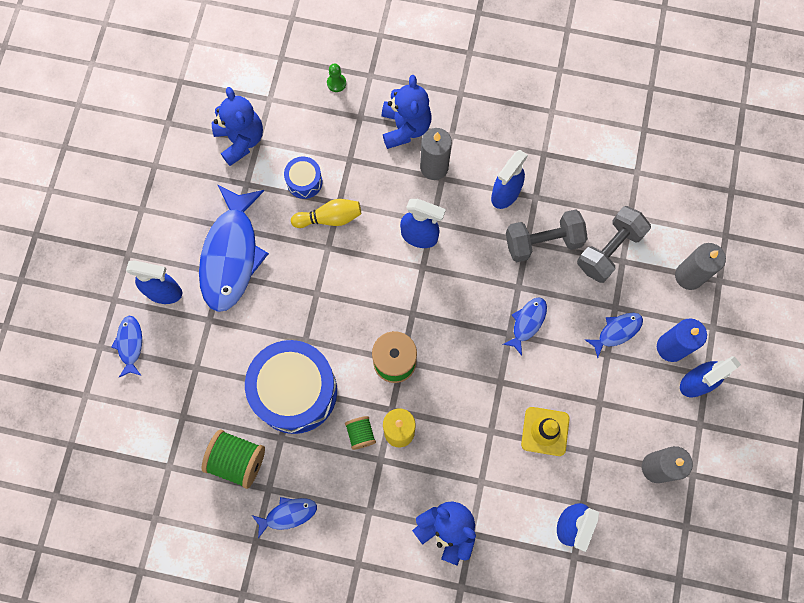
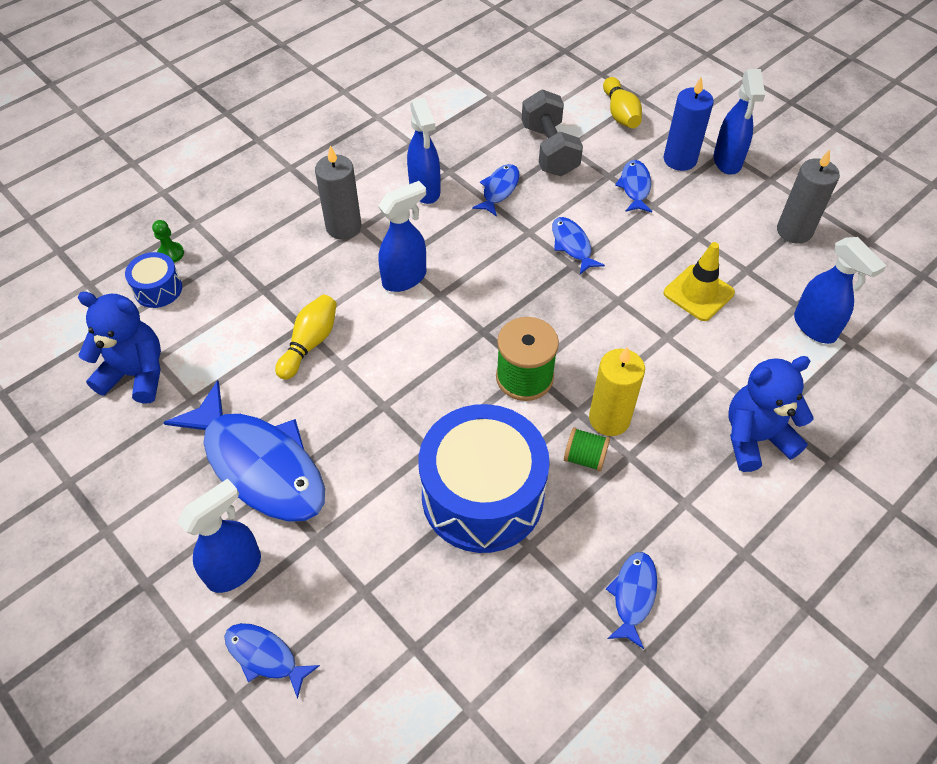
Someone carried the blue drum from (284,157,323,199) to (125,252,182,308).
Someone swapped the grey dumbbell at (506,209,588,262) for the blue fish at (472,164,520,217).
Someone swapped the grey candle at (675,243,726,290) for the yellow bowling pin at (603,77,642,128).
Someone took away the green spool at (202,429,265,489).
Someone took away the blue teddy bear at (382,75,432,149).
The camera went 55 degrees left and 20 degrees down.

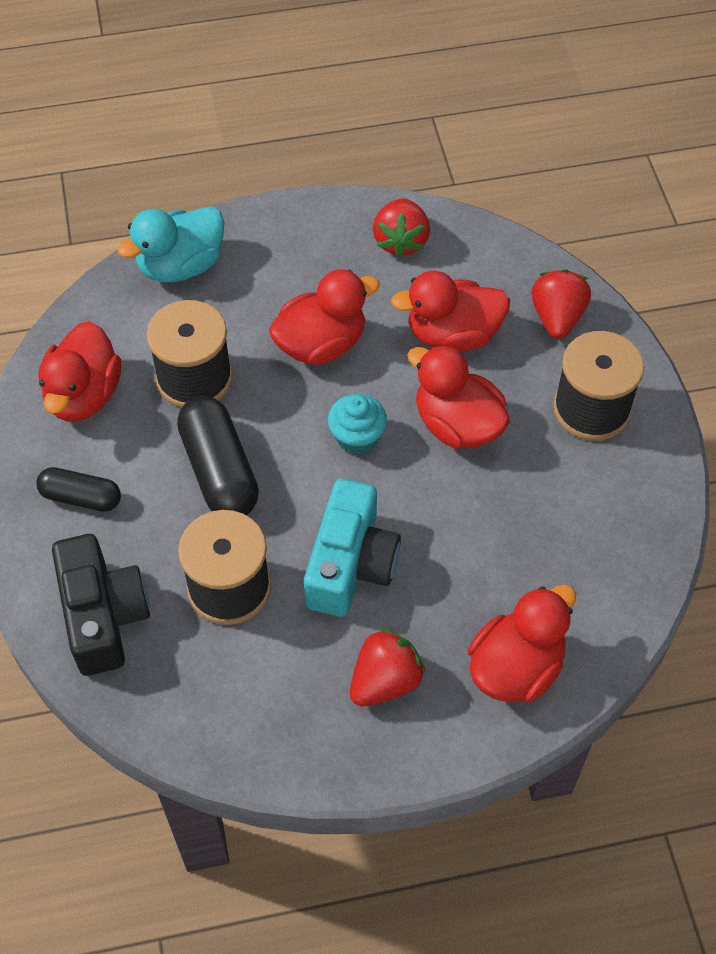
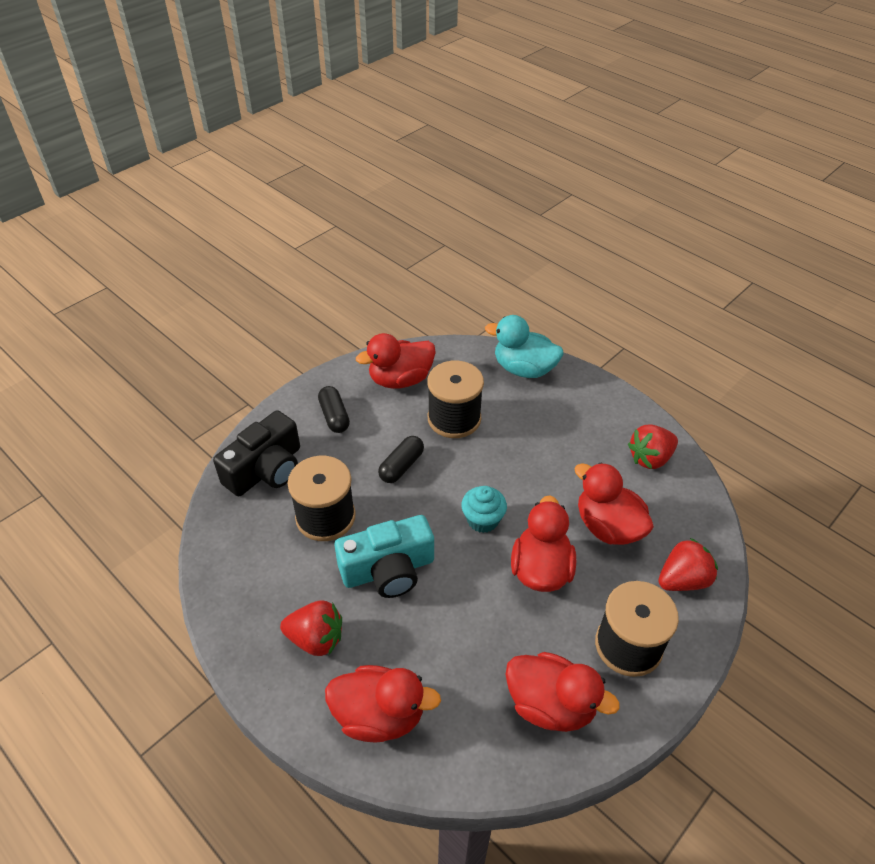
Someone scaled the black capsule at (177,396,259,515) by 0.61.
Someone carried the red duck from (269,269,380,365) to (505,652,620,732).
The camera went 55 degrees right and 10 degrees down.

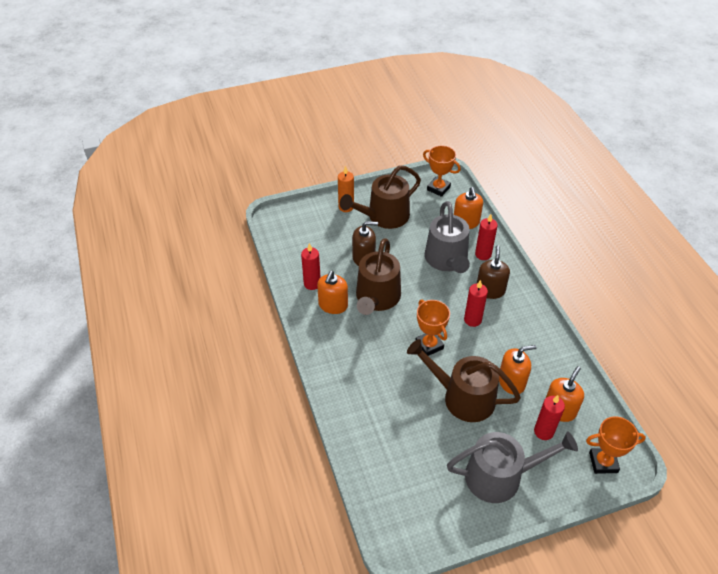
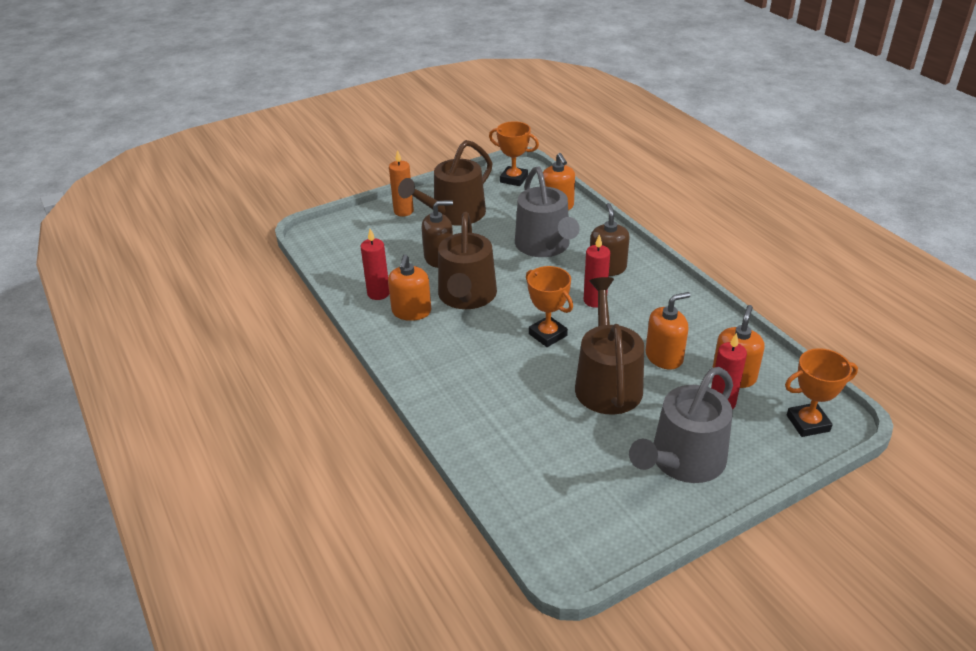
Someone rotated the brown watering can at (407,339,521,422) by 75 degrees clockwise.
Someone rotated the grey watering can at (447,431,578,503) by 150 degrees clockwise.
Someone took away the red candle at (475,214,498,260).
The camera went 10 degrees left and 10 degrees down.

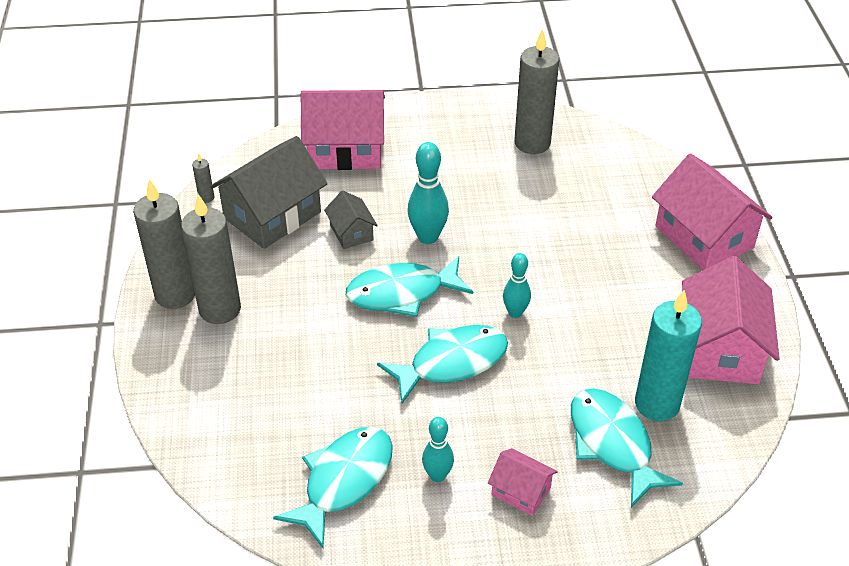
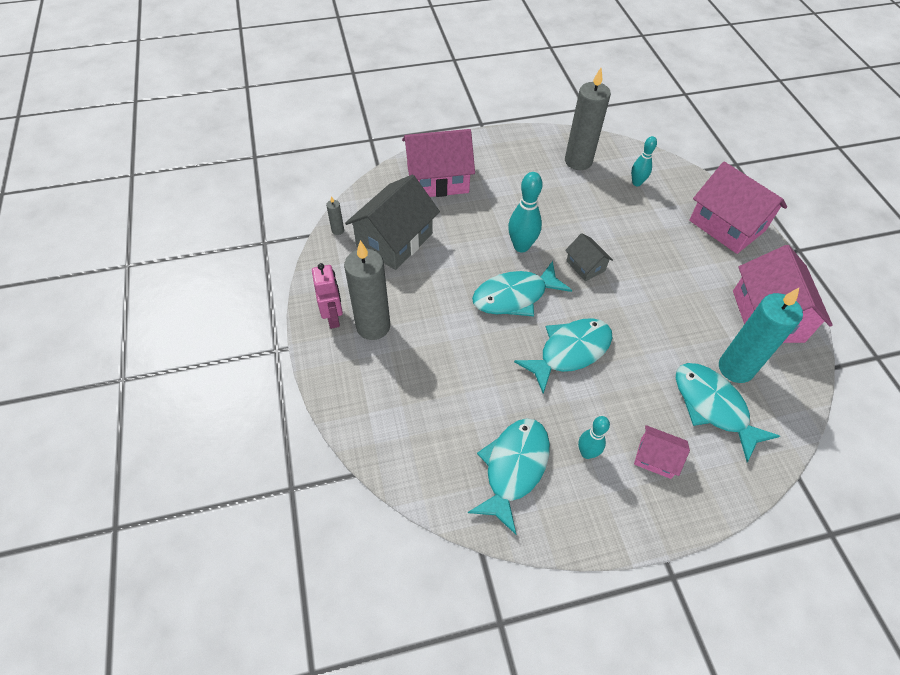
Someone swapped the grey candle at (133,179,195,309) for the pink robot at (312,263,343,329).
Someone carried the grey house from (324,190,378,249) to (565,233,613,281).
Someone carried the turquoise bowling pin from (503,253,531,318) to (631,136,657,186).
The camera went 10 degrees left and 10 degrees up.

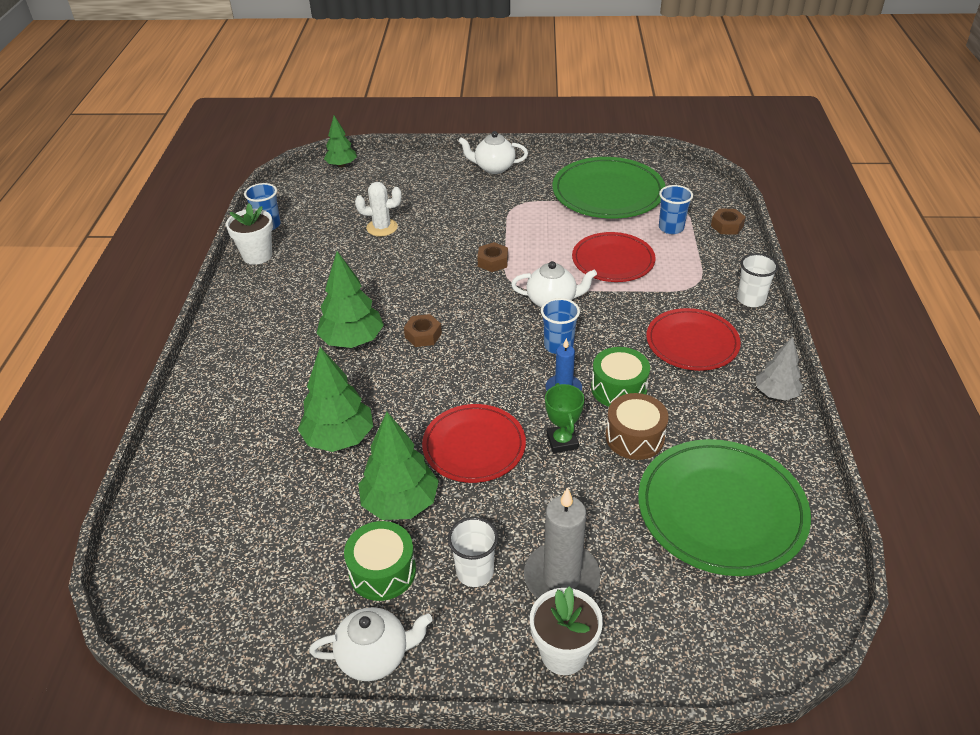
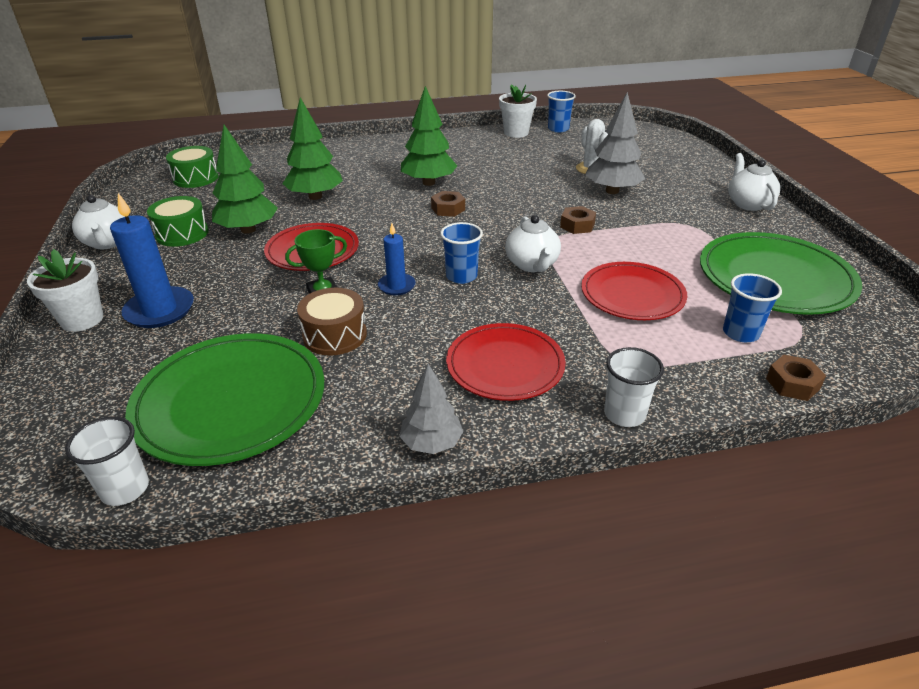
Someone carried the white cup from (448,517,498,587) to (65,417,149,506).
Someone repainted the grey candle at (524,487,601,598), which became the blue candle at (110,193,194,328).
Someone carried the green drum from (591,347,650,407) to (166,146,219,188).
Someone put down the grey tree at (585,92,645,194).
Someone took away the green tree at (324,116,357,167).
The camera went 75 degrees right and 5 degrees down.

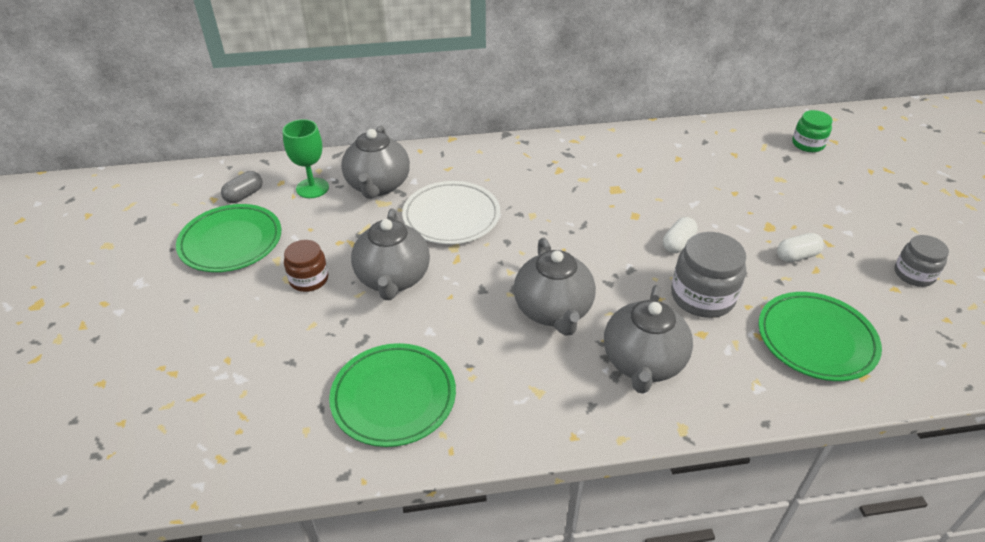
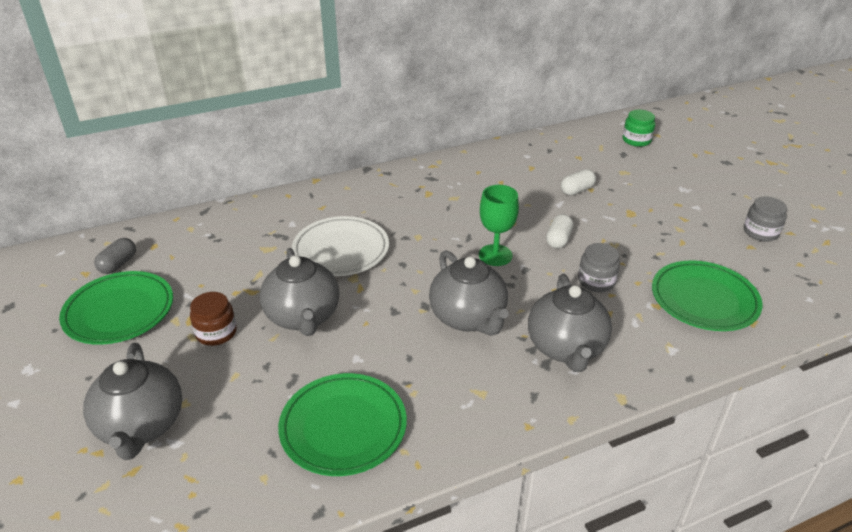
Someone carried the grey teapot from (341,125,410,199) to (83,343,182,460).
Someone carried the green goblet from (283,119,329,198) to (479,185,519,266).
Someone carried the white capsule from (777,233,824,262) to (561,169,596,195).
Someone scaled the grey jar at (671,232,746,318) by 0.63.
The camera went 15 degrees left and 5 degrees down.

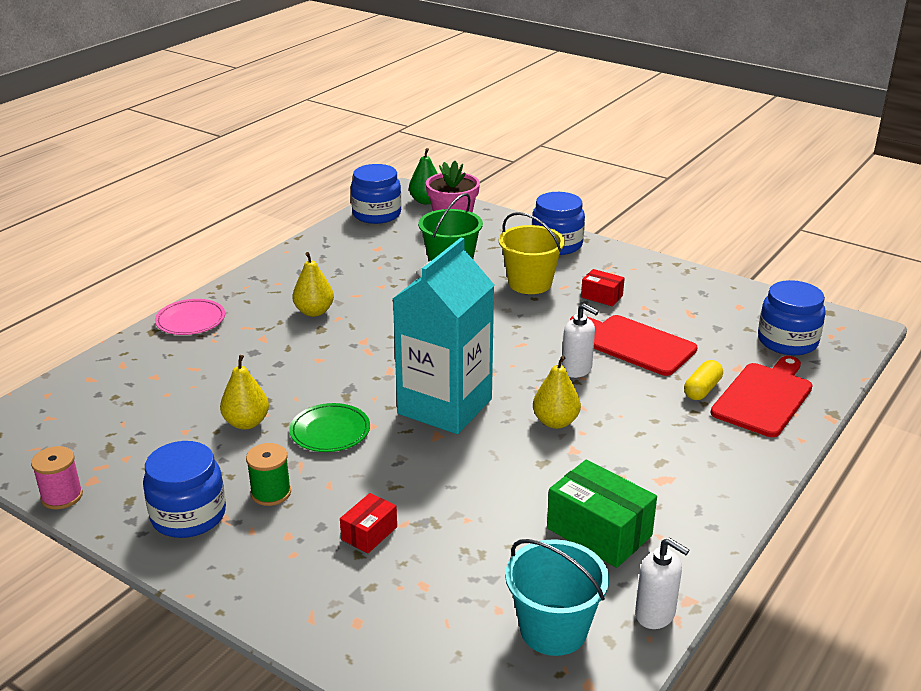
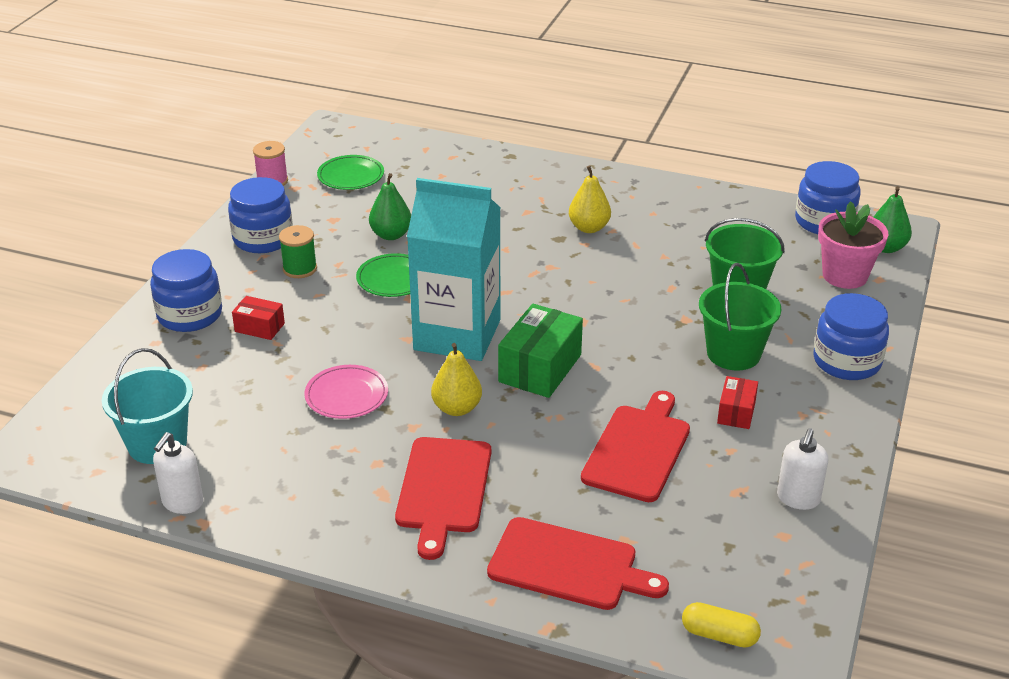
Someone carried the blue jar from (758,280,826,355) to (150,249,222,332).
Someone carried the pink plate from (155,299,225,335) to (304,365,388,419).
Someone put down the green plate at (317,155,384,190).
Someone repainted the yellow pear at (220,355,269,430), which became the green pear at (369,173,411,240).
Someone put down the red cutting board at (395,437,491,560).
Someone carried the green box from (547,460,657,568) to (498,304,583,398).
Someone carried the yellow capsule from (684,360,723,400) to (682,602,761,648).
Someone repainted the yellow bucket at (499,212,565,294), which became the green bucket at (699,263,782,370).
Someone carried the white soap dispenser from (562,303,599,378) to (777,428,828,510).
The camera went 75 degrees right and 5 degrees up.

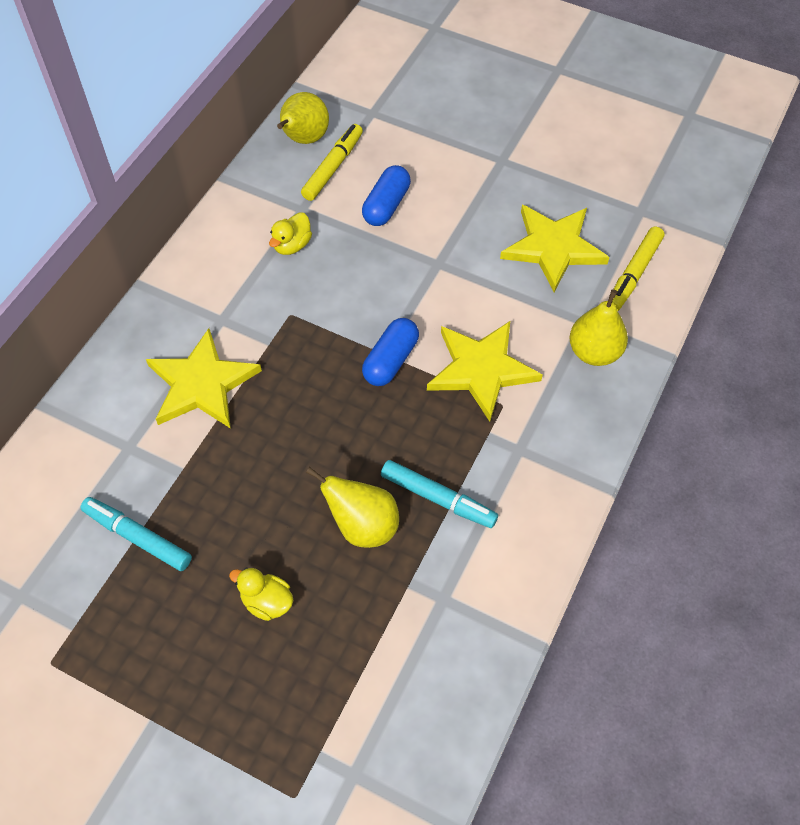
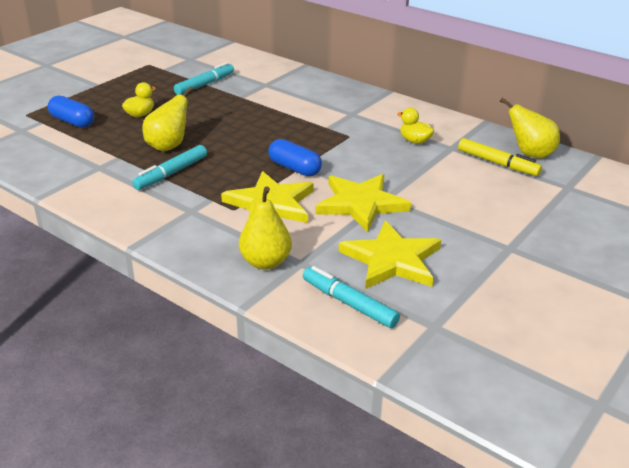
Someone carried the blue capsule from (362,165,411,226) to (48,95,94,128).
Someone repainted the yellow marker at (608,227,664,311), which became the turquoise marker at (303,266,400,328).
Someone carried the yellow star from (146,328,262,429) to (315,174,411,232).
The camera went 100 degrees right and 25 degrees down.

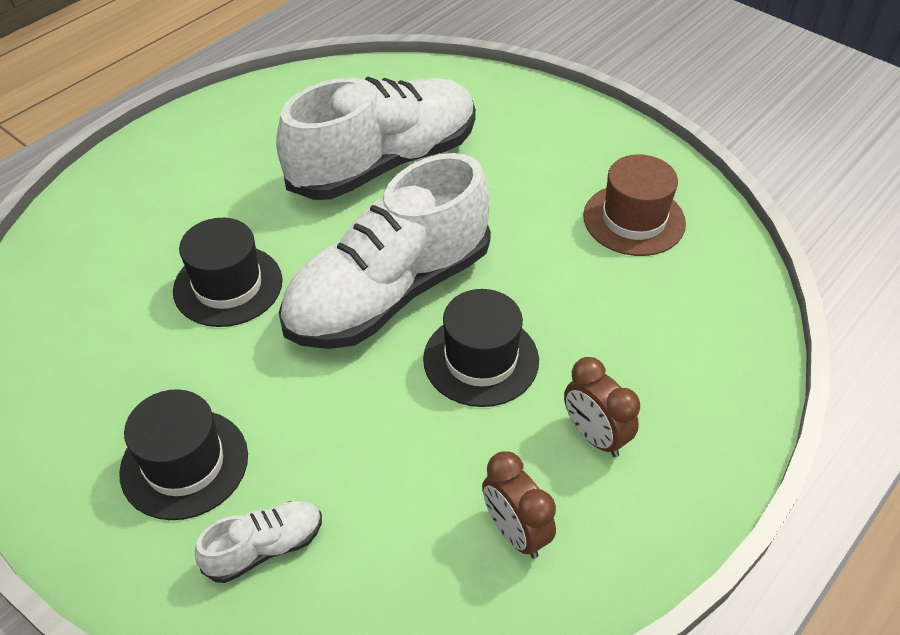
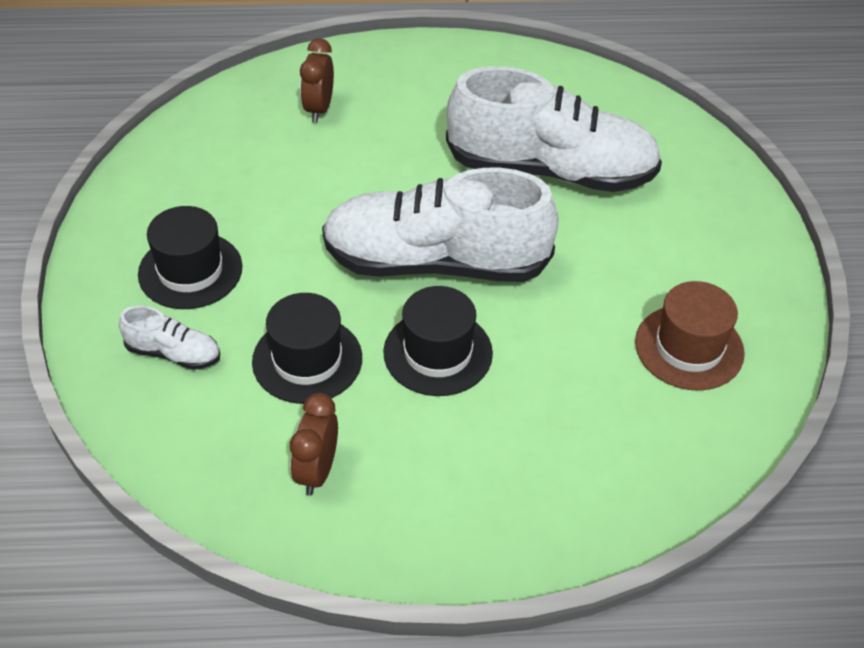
Someone carried the black hat from (173,218,283,327) to (252,293,362,404).
Someone carried the brown clock from (564,357,640,457) to (300,38,334,122).
The camera went 45 degrees right and 0 degrees up.

